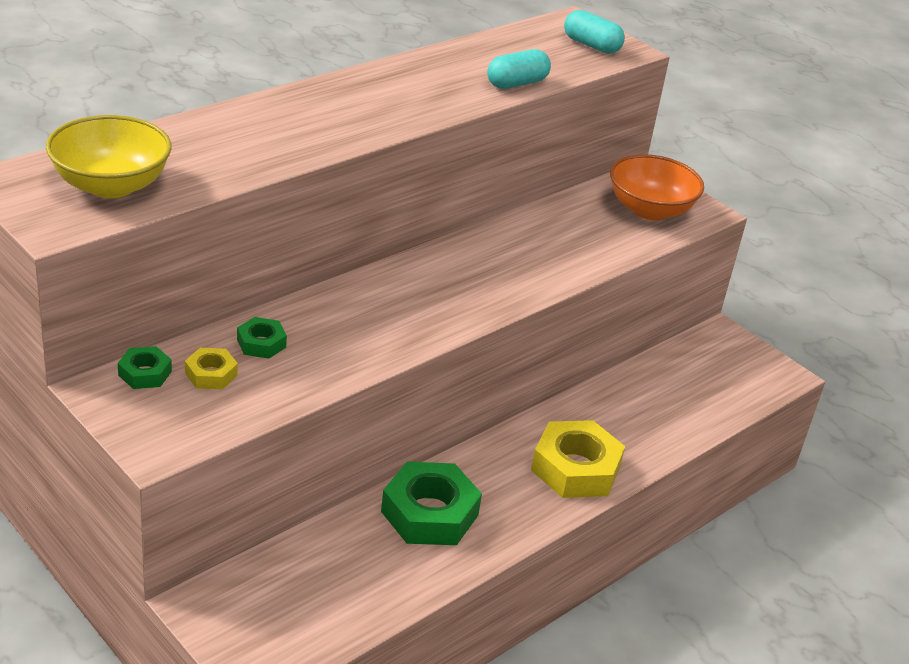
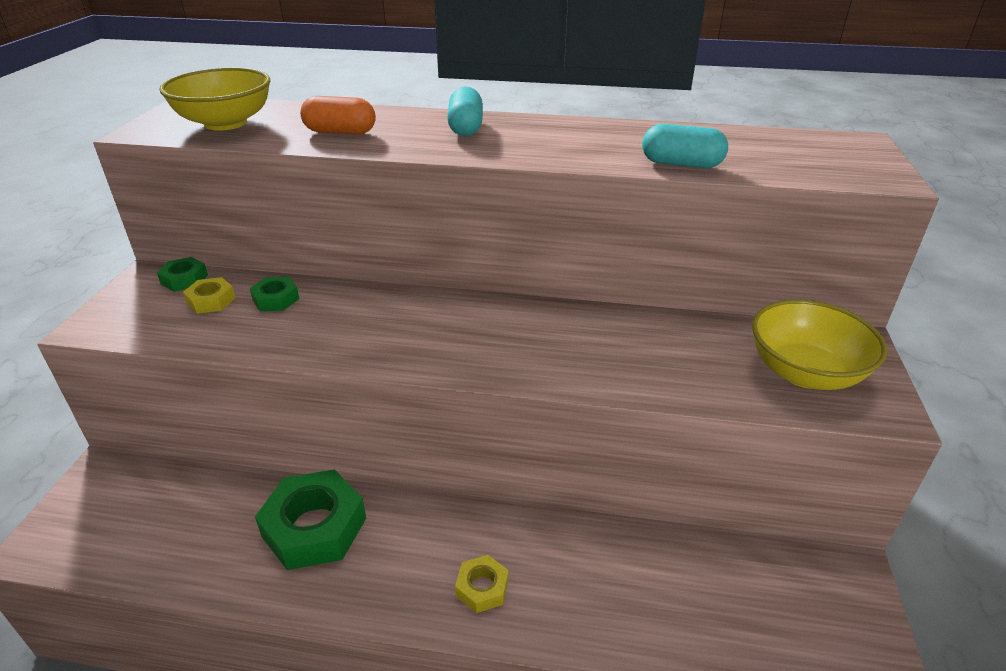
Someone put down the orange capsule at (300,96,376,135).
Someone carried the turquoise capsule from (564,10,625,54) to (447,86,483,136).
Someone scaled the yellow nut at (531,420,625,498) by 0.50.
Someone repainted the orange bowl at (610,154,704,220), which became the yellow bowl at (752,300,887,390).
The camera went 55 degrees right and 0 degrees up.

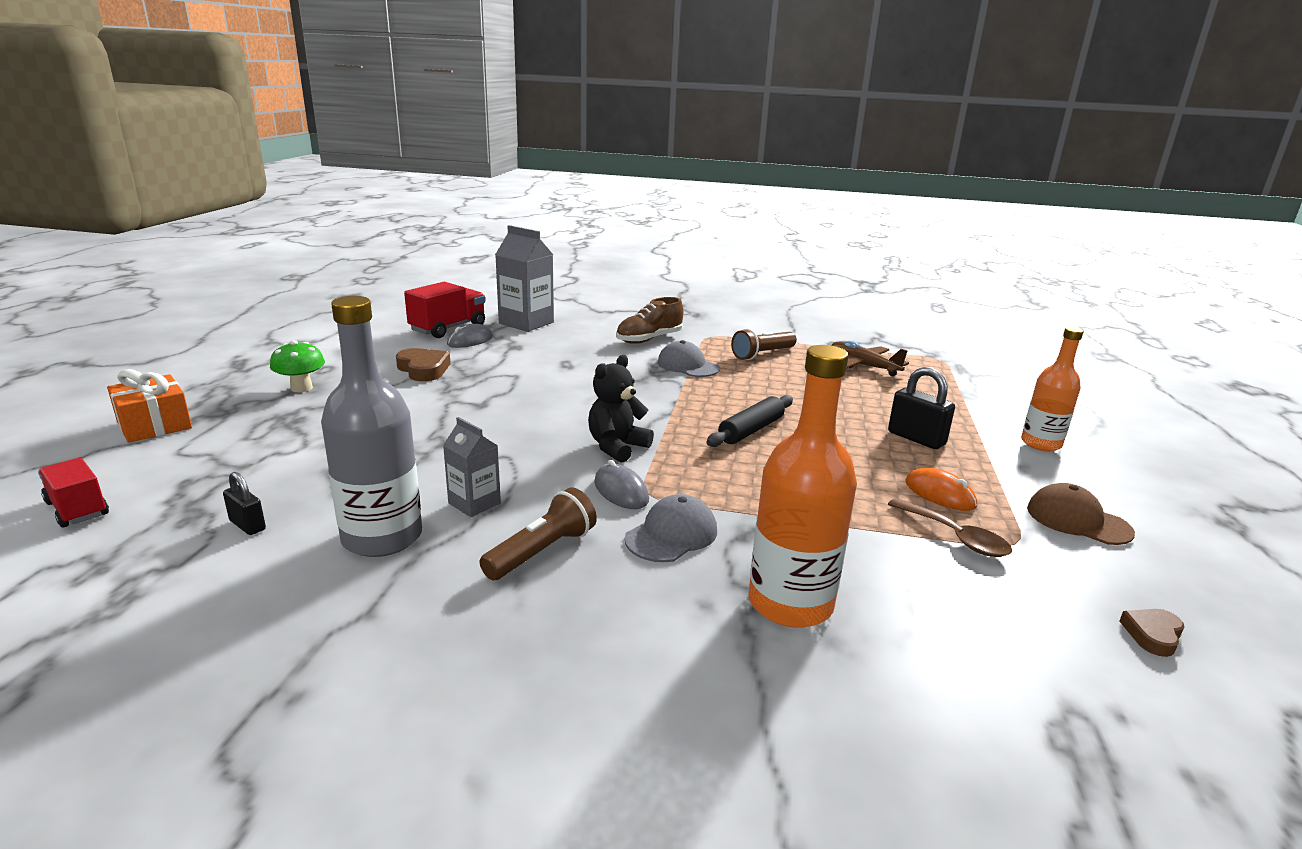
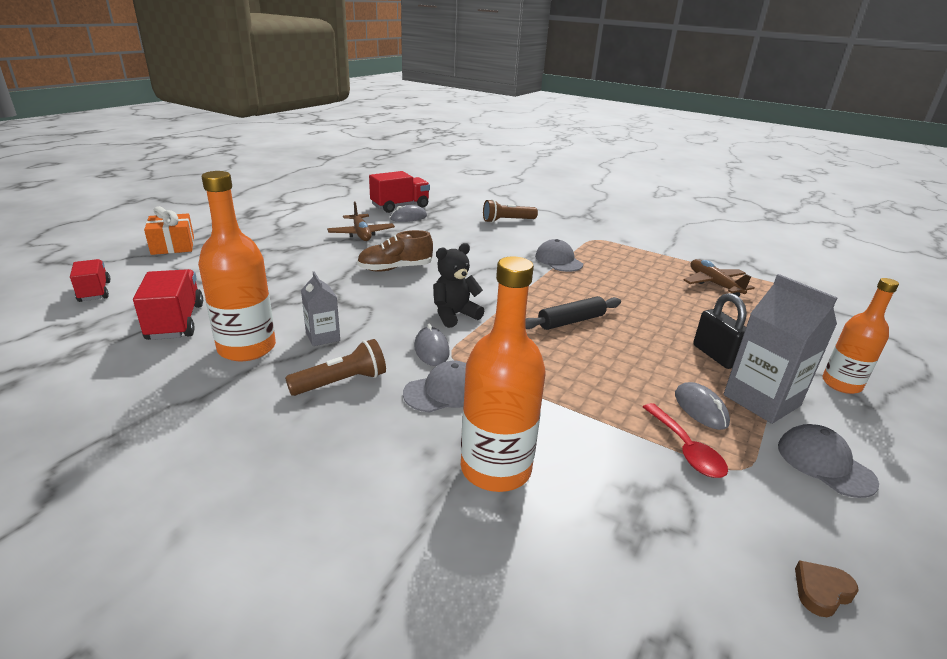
Someone swapped the black padlock at (223,472,266,535) for the red truck at (133,269,203,340).
Someone repainted the grey bottle at (321,296,422,557), which became the orange bottle at (198,171,276,361).
Someone swapped the brown heart at (396,348,451,381) for the brown plane at (327,201,395,241).
Someone carried the brown shoe from (616,297,683,344) to (357,230,433,272).
Someone carried the brown flashlight from (731,329,797,360) to (483,199,538,223).
Someone repainted the brown spoon at (888,498,1012,557), which became the red spoon at (643,403,728,478).
Someone repainted the orange mouse at (905,468,977,511), which became the grey mouse at (675,382,730,430).
Someone carried the grey carton from (495,225,554,332) to (724,274,837,424).
Someone repainted the brown cap at (1027,483,1135,545), which became the grey cap at (778,424,879,498).
Someone took away the green mushroom at (270,340,325,392).
The camera went 20 degrees right and 5 degrees up.

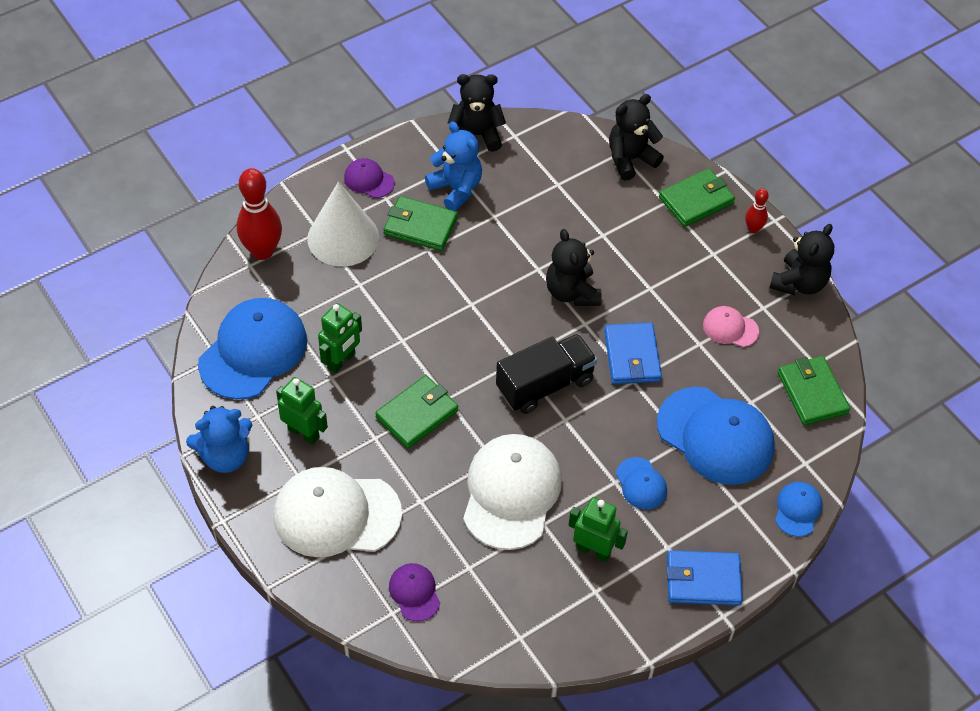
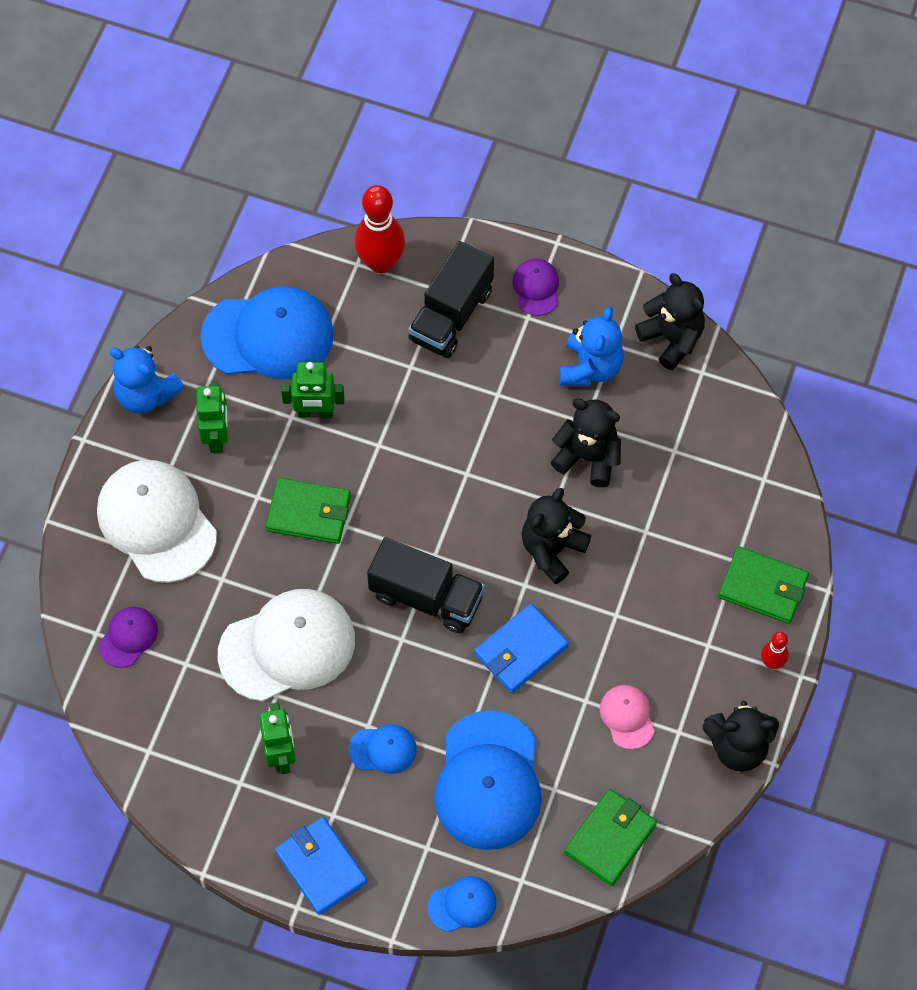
Someone rotated the blue cap at (616,457,667,510) by 120 degrees counterclockwise.
Someone swapped the white cone at (307,182,379,267) for the black truck at (408,241,494,358).
Someone carried the black teddy bear from (609,94,664,181) to (551,399,621,487).
Someone took away the green wallet at (383,196,458,251).
The camera went 55 degrees right and 10 degrees up.

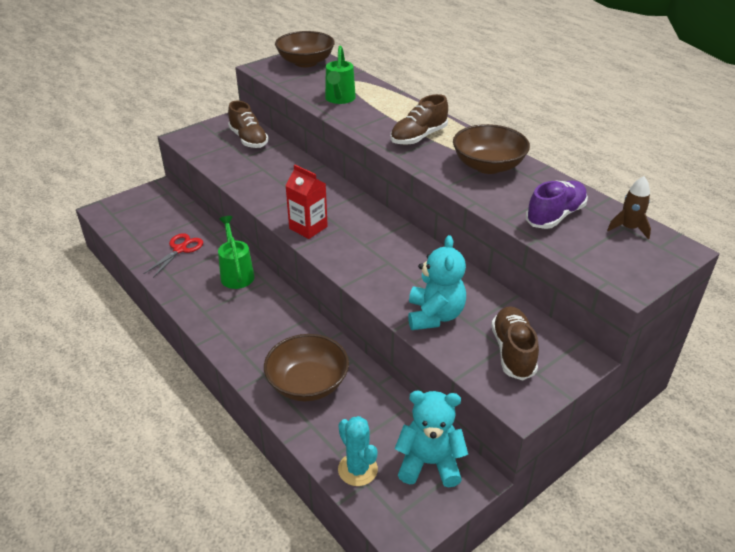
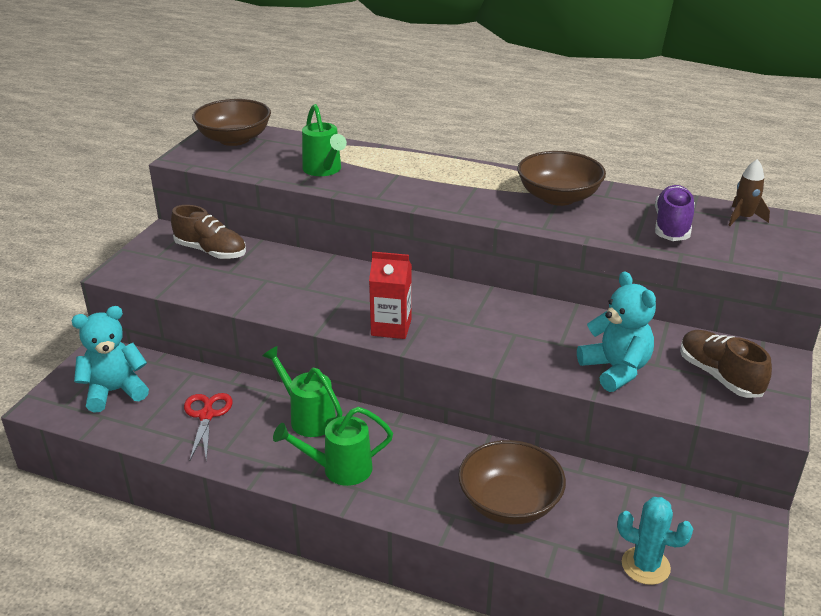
Someone carried the turquoise teddy bear from (395,391,468,487) to (71,306,149,413).
Someone put down the green watering can at (273,407,393,486).
Someone took away the brown shoe at (391,94,448,145).
The camera went 30 degrees left and 5 degrees down.

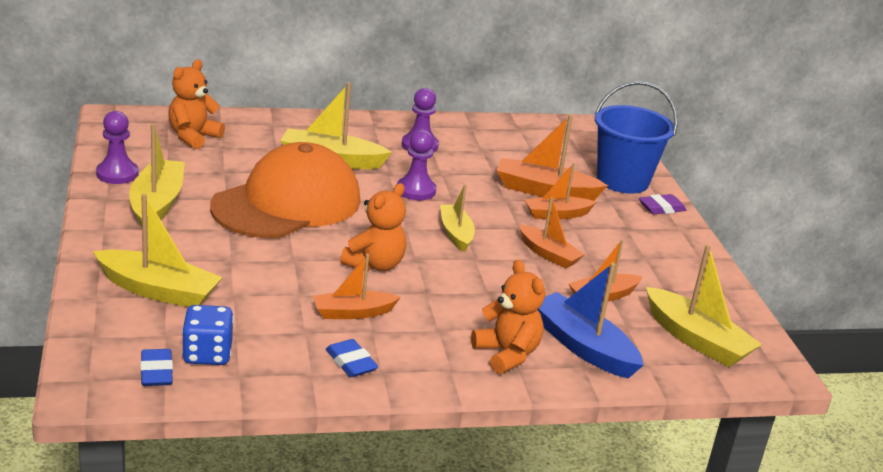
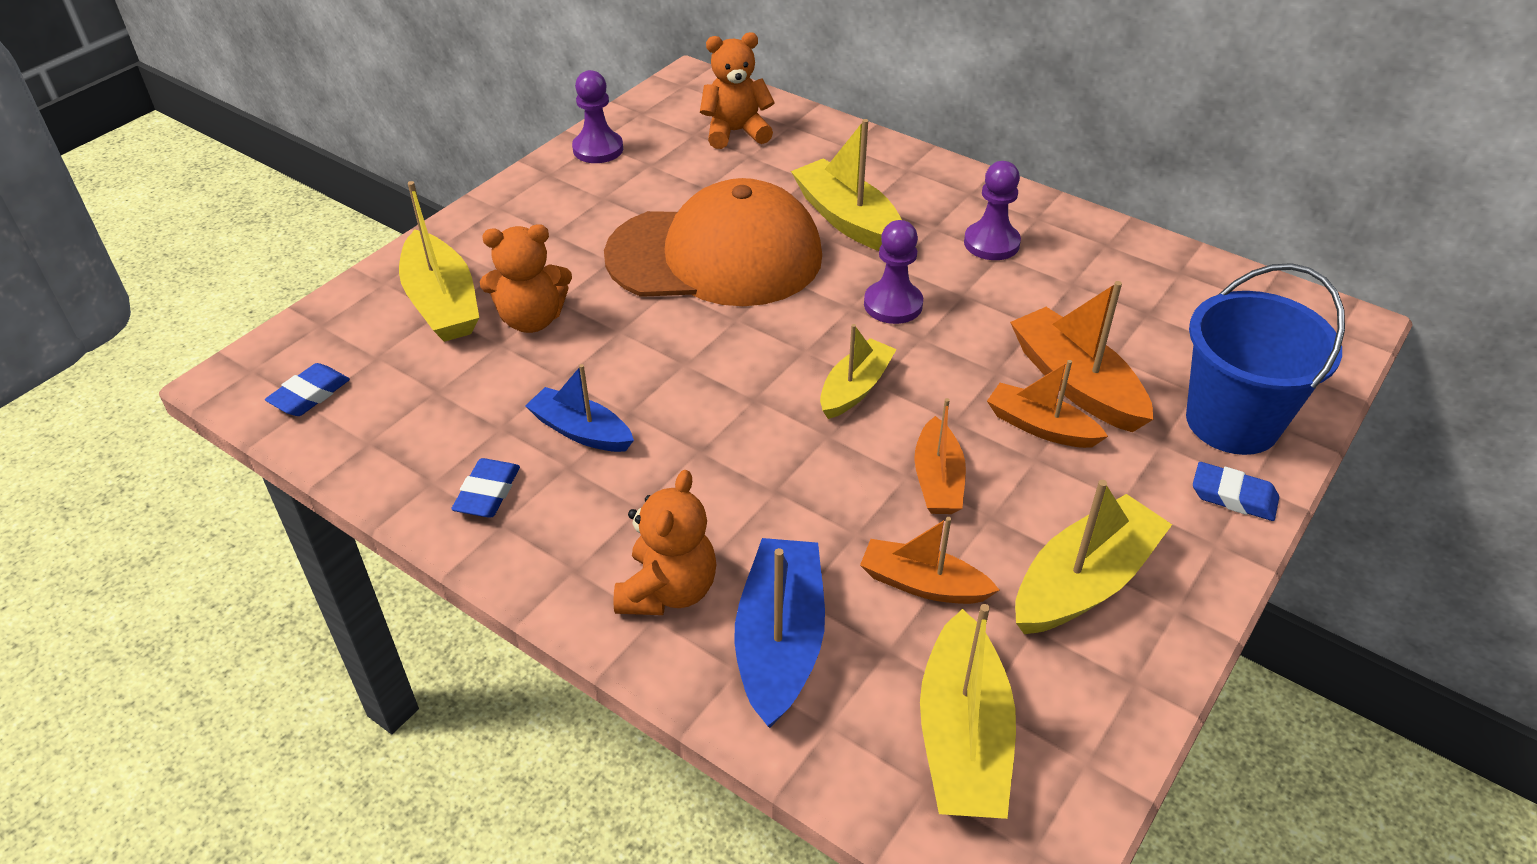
Someone carried the orange teddy bear from (340,183,407,271) to (480,224,572,333).
Someone repainted the orange boat at (313,254,401,319), which became the blue boat at (525,364,634,452).
Someone carried the yellow boat from (130,124,185,230) to (1015,480,1172,634).
Someone repainted the purple eraser at (639,194,687,215), which became the blue eraser at (1193,462,1279,521).
Someone took away the blue dice at (182,305,234,365).
The camera went 50 degrees right and 15 degrees up.

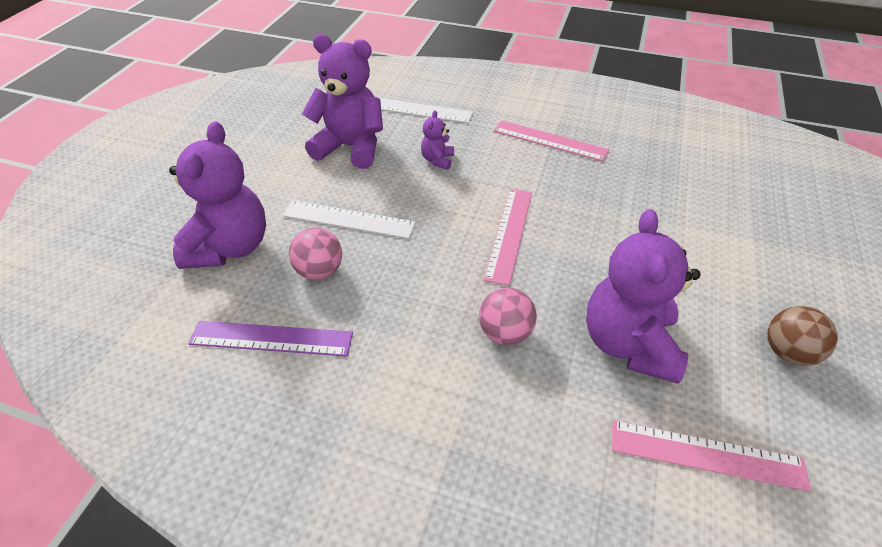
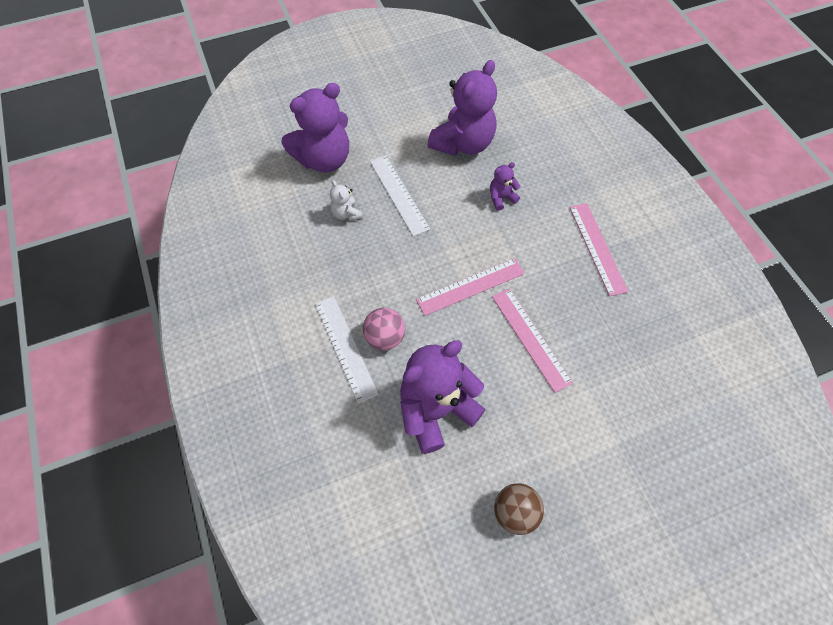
Someone carried the white ruler from (377,97,473,123) to (315,296,379,404).
Someone swapped the pink ball at (289,228,342,280) for the white teddy bear at (330,180,363,221).
Someone rotated the purple teddy bear at (302,34,383,169) by 60 degrees clockwise.
Someone carried the pink ruler from (612,420,811,492) to (492,288,573,393).
Someone took away the purple ruler at (188,321,353,356).
The camera went 50 degrees right and 15 degrees up.

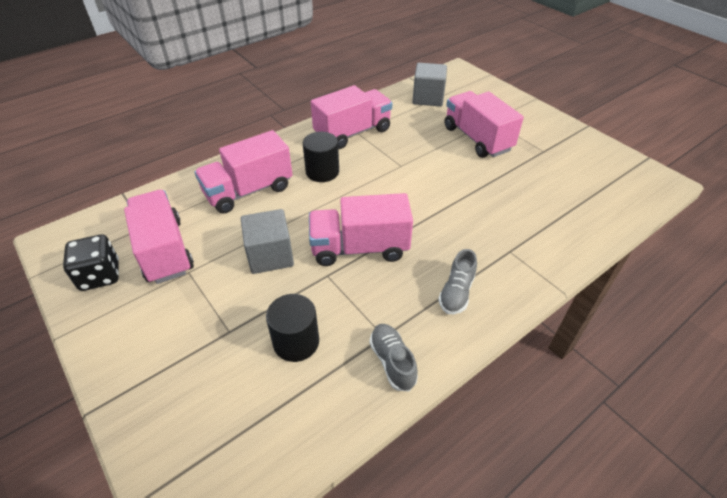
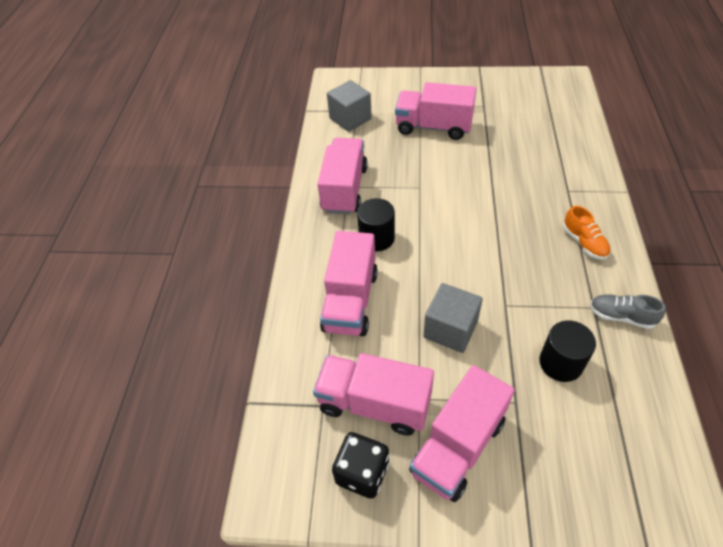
Someone carried the pink truck from (309,193,413,266) to (409,365,515,502).
Someone repainted the grey shoe at (438,249,477,314), which became the orange shoe at (563,206,611,260).
The camera went 45 degrees left and 5 degrees up.

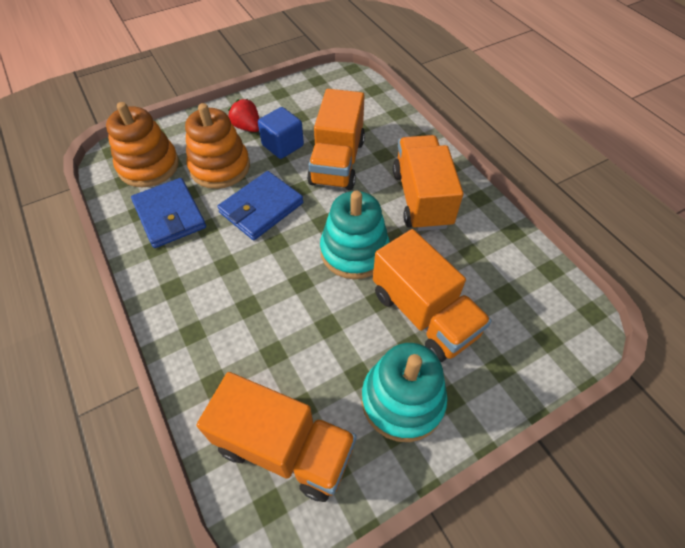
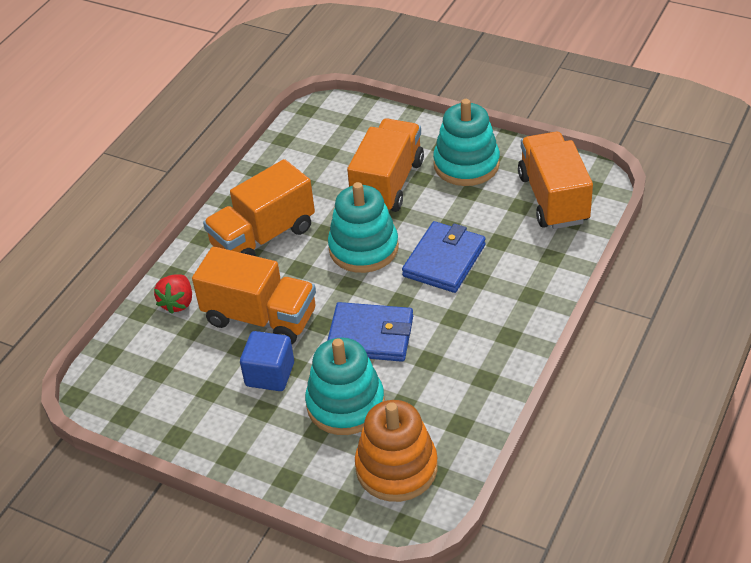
Someone carried the red strawberry from (228,99,259,132) to (154,274,192,314).
Someone rotated the orange truck at (307,89,365,190) by 45 degrees clockwise.
Someone repainted the orange stacking toy at (185,103,250,189), which became the turquoise stacking toy at (305,338,385,435).
Someone carried the blue wallet from (131,178,206,248) to (402,221,486,293).
The camera went 120 degrees left and 10 degrees down.

